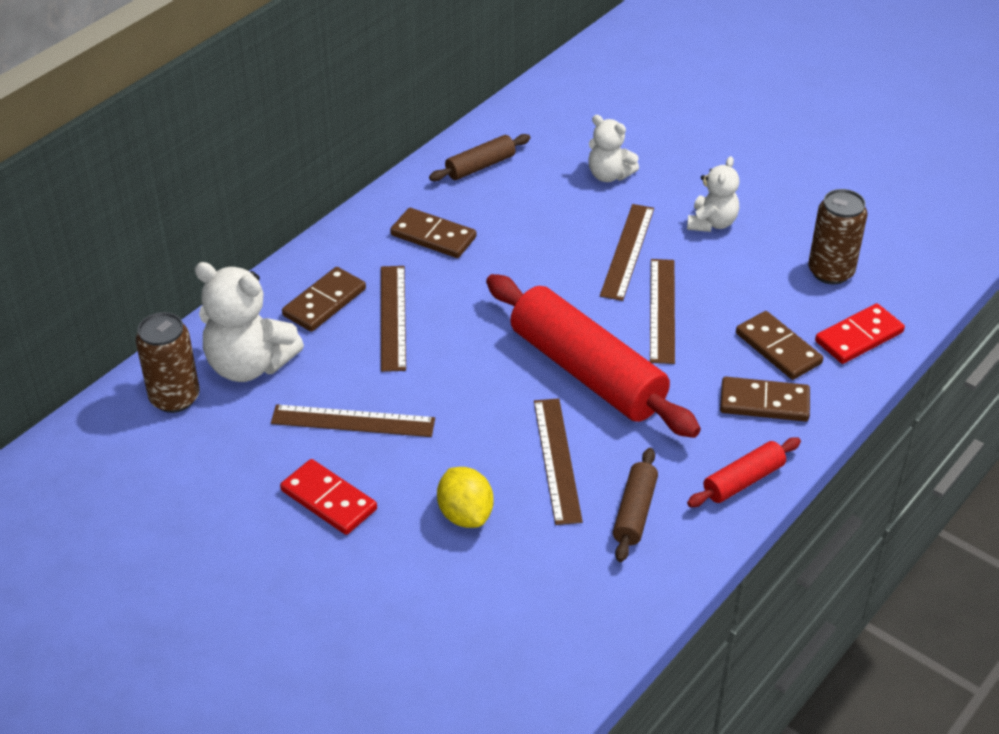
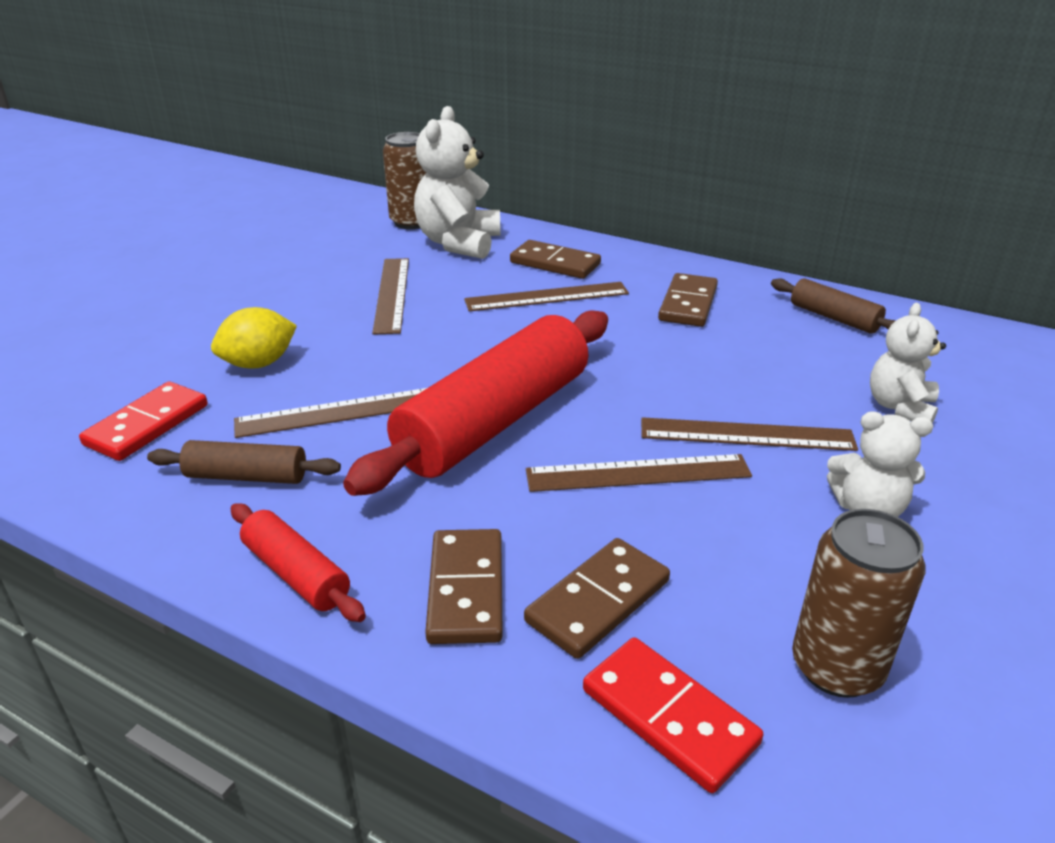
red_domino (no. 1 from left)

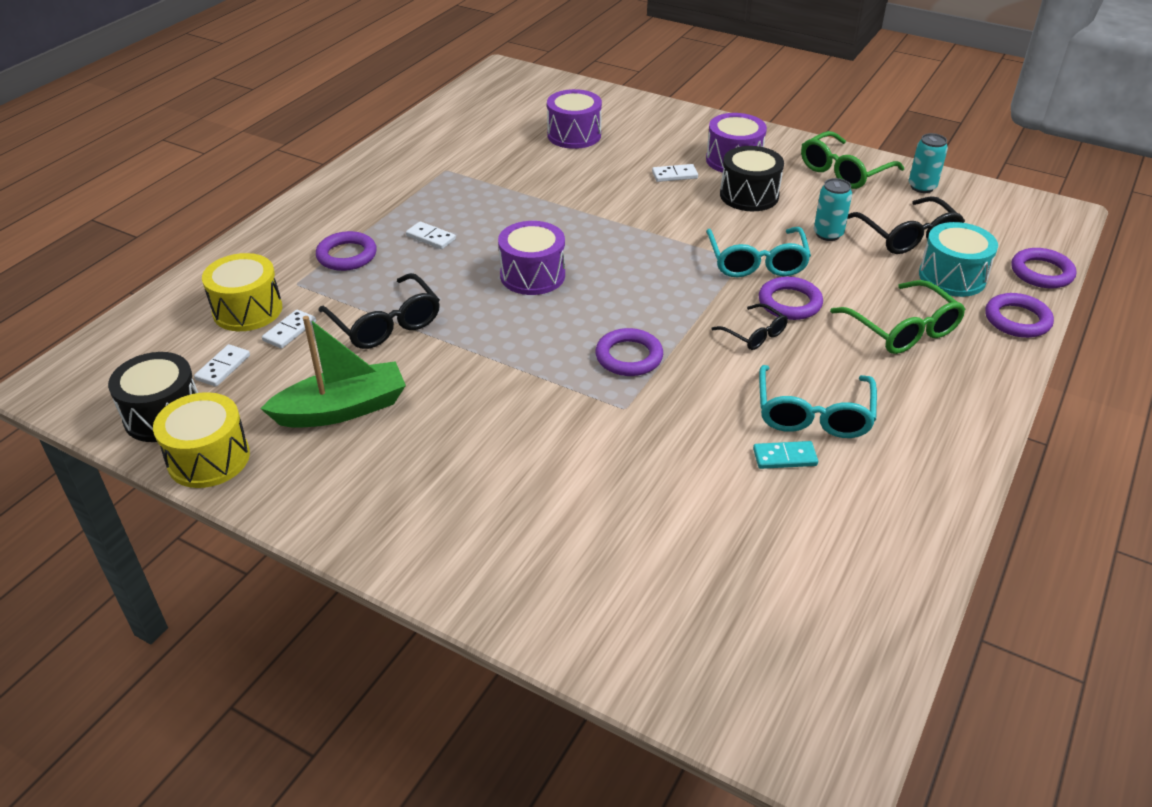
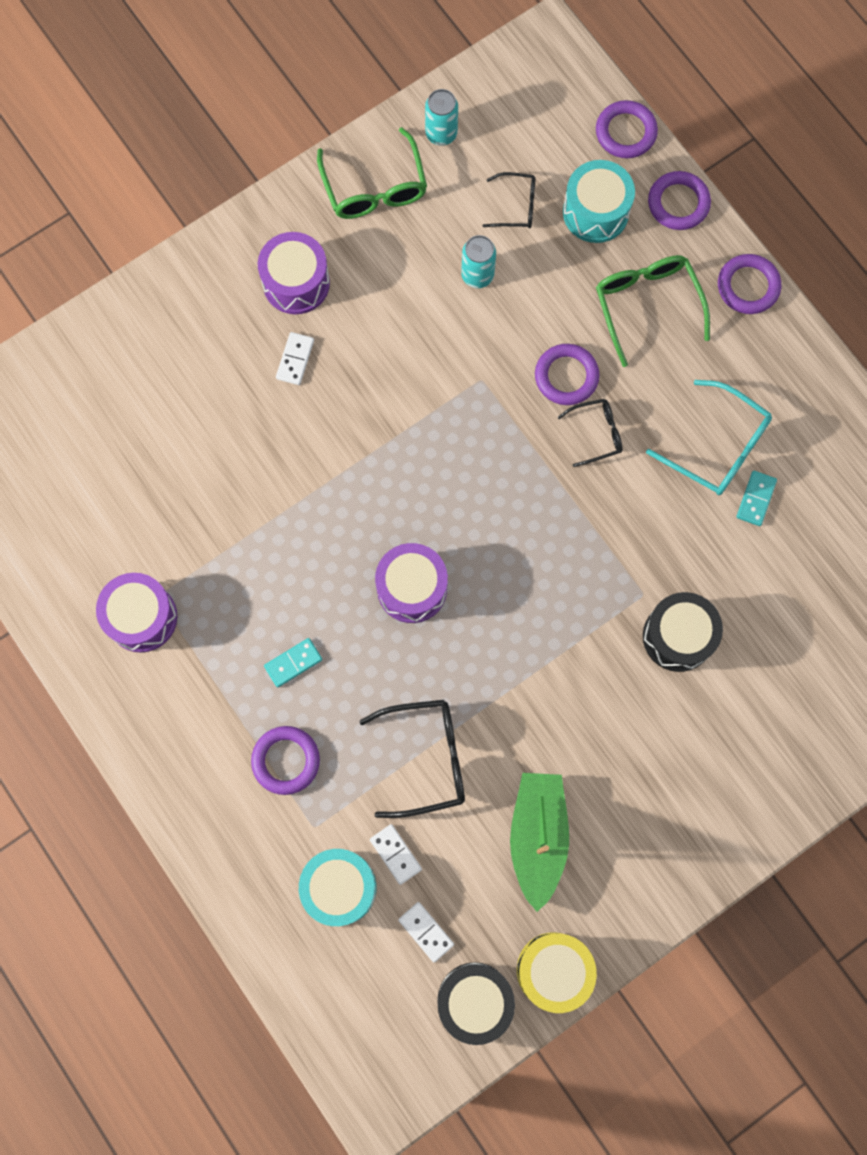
teal_toy_drum (no. 1 from left)
teal_domino (no. 1 from left)
purple_toy_drum (no. 1 from left)
purple_ring (no. 5 from left)
teal_glasses (no. 1 from left in the first image)
ebony_toy_drum (no. 2 from left)
green_glasses (no. 2 from left)
ebony_glasses (no. 2 from left)

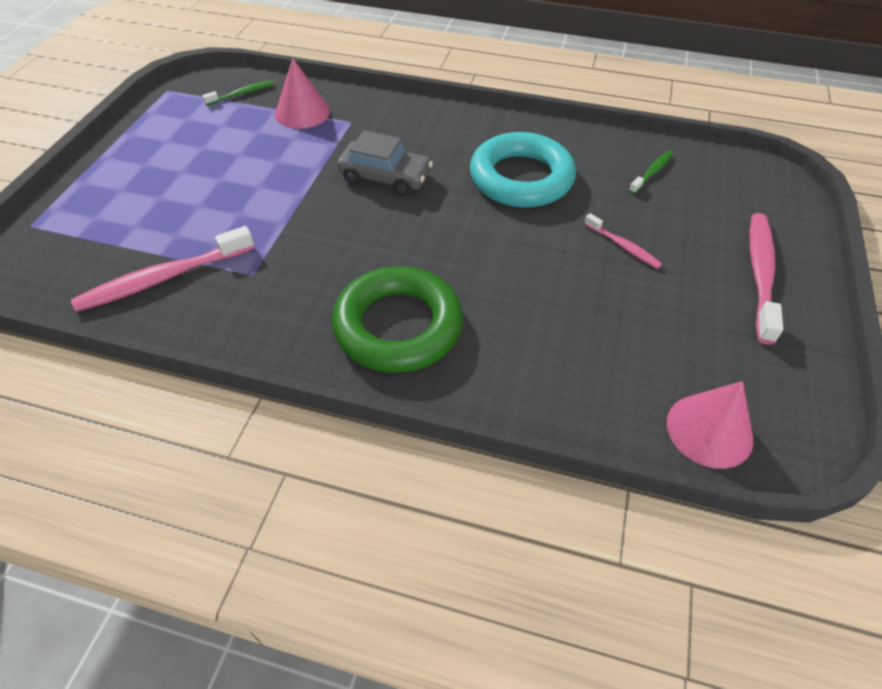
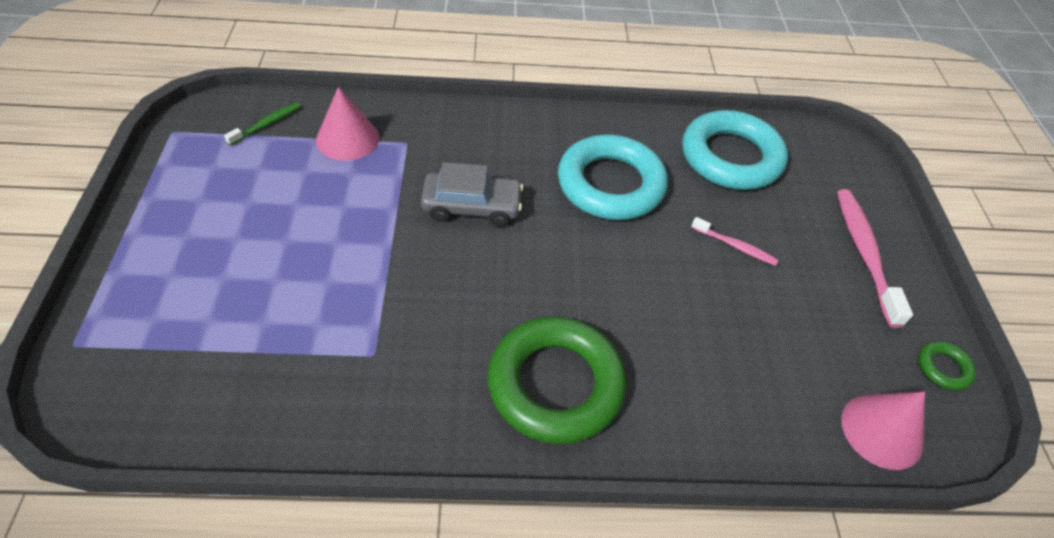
rosy_dental_brush (no. 1 from left in the first image)
teal_ring (no. 2 from left)
green_ring (no. 2 from left)

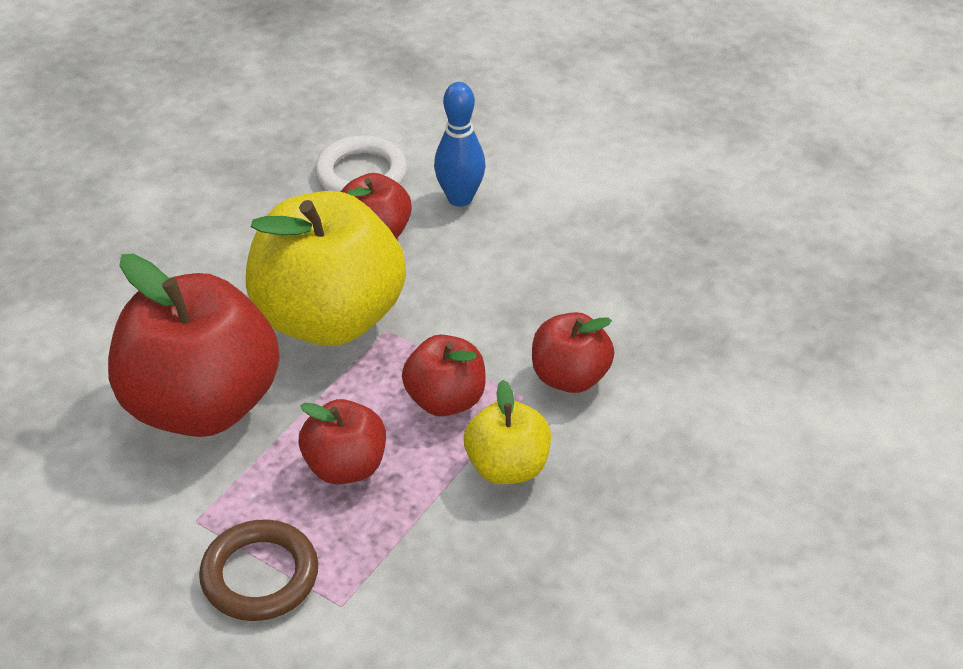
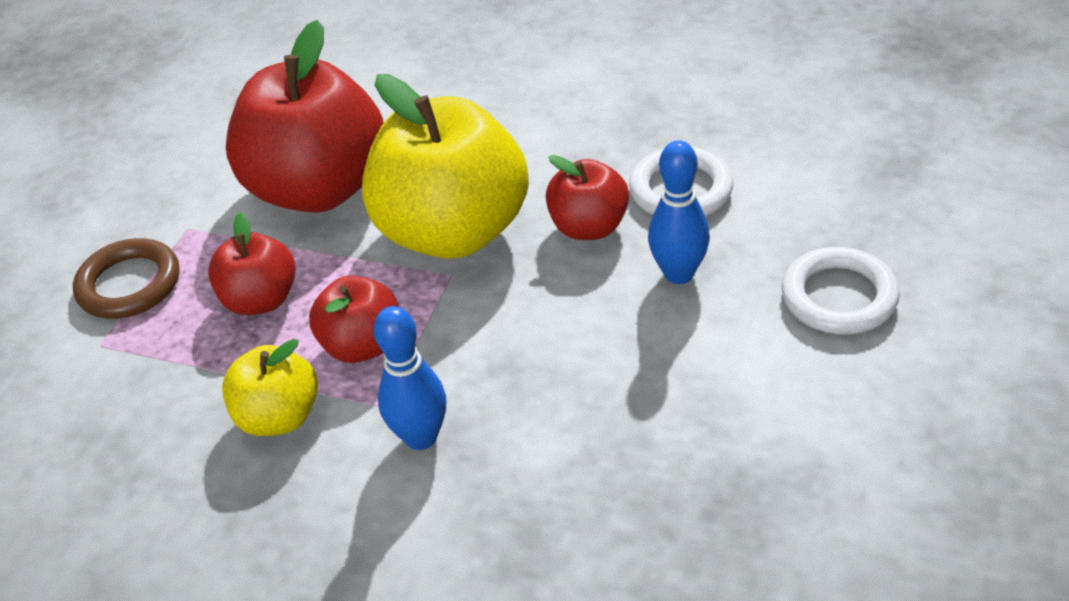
cobalt_bowling_pin (no. 1 from left)
pure_white_ring (no. 2 from left)

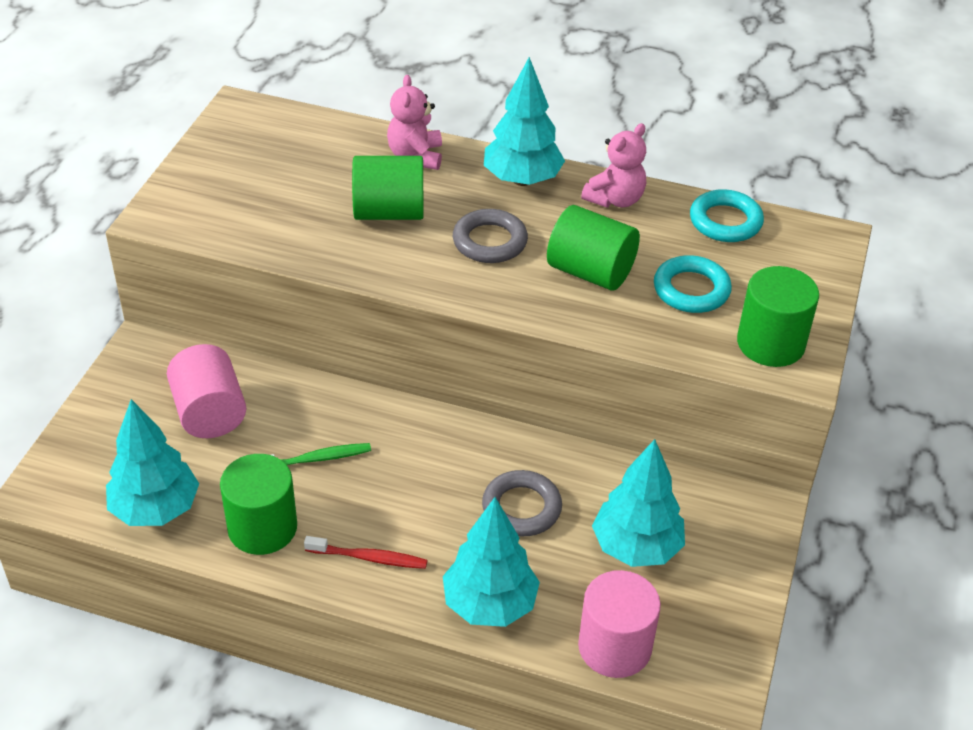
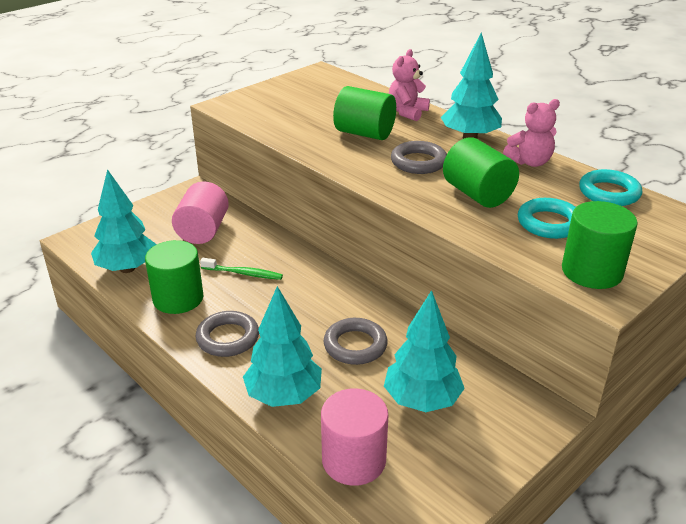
ash-grey_ring (no. 1 from left)

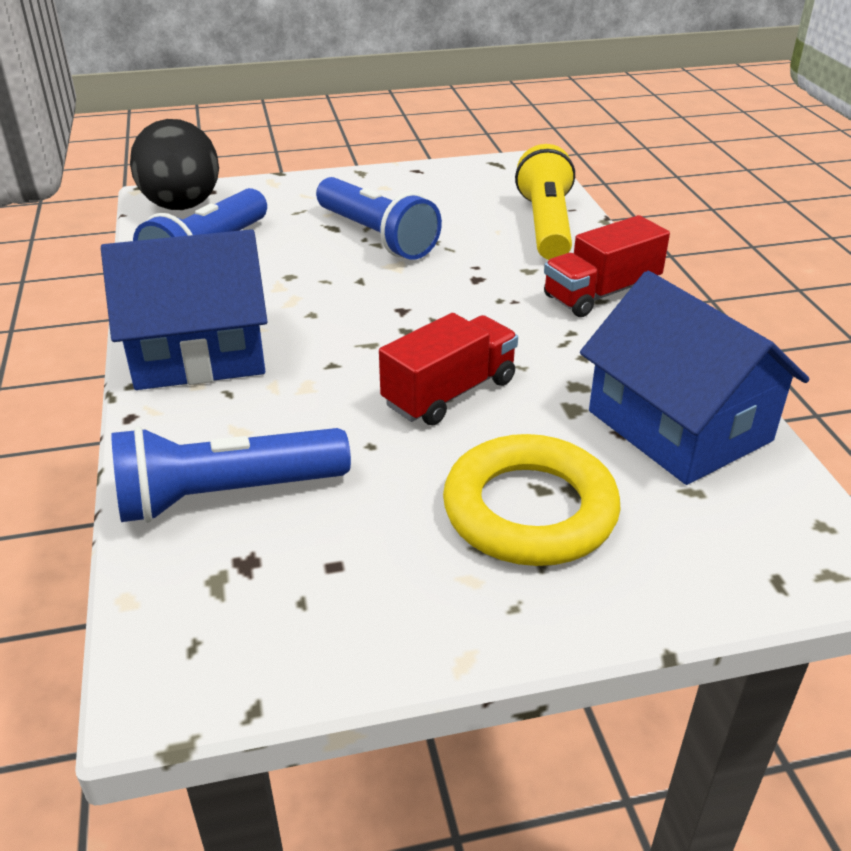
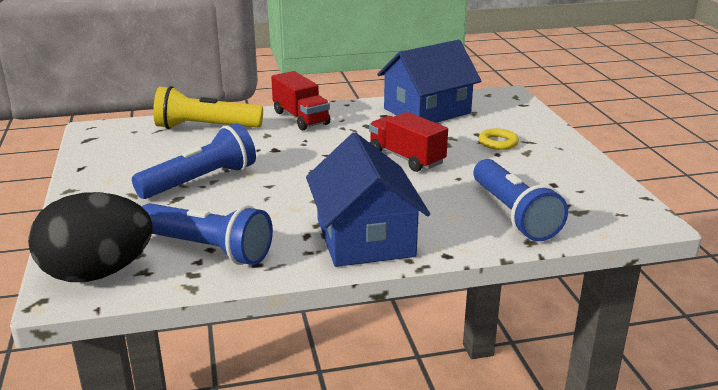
yellow_ring

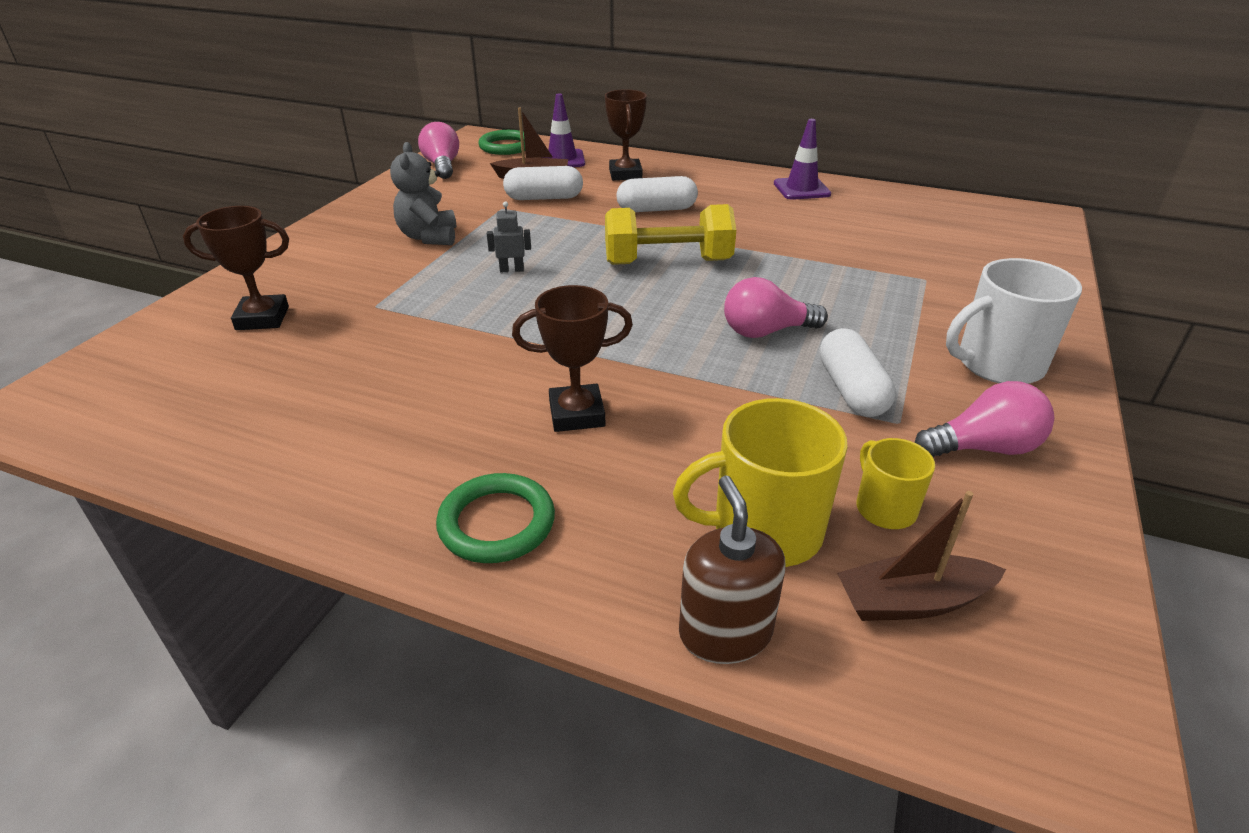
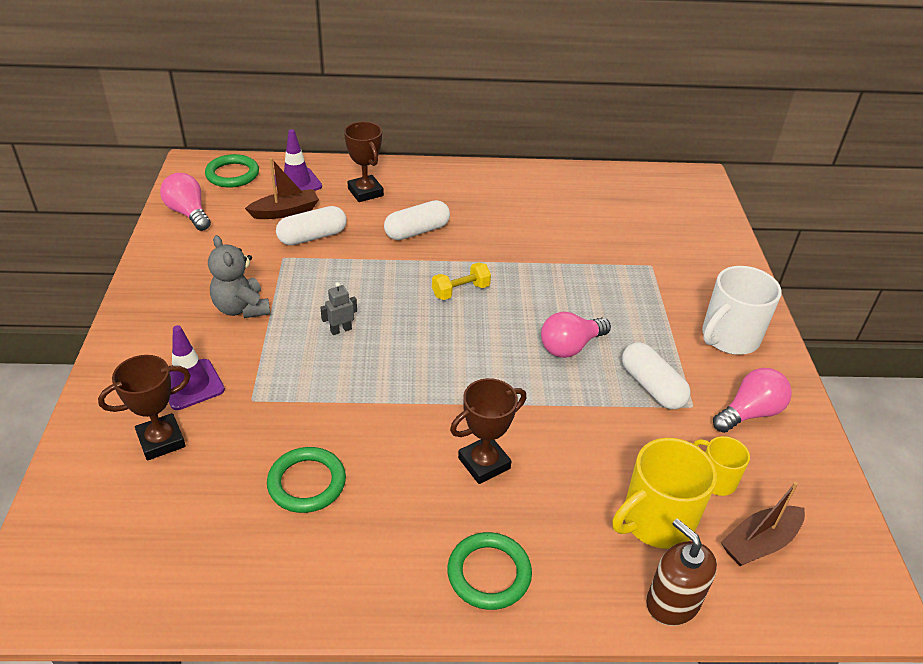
yellow_free_weight
purple_road_cone (no. 1 from left)
green_ring (no. 2 from left)

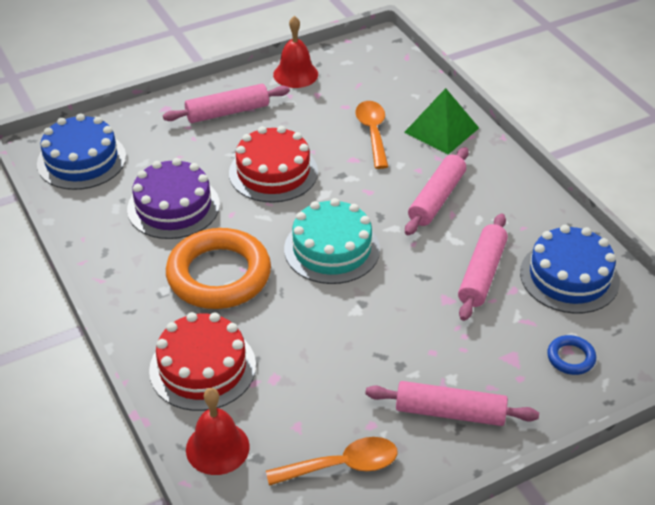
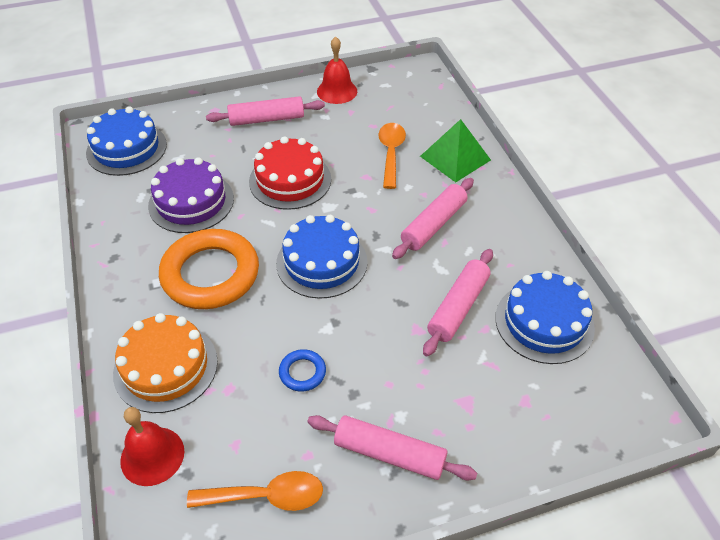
orange_cake
cobalt_cake (no. 2 from left)
cobalt_ring

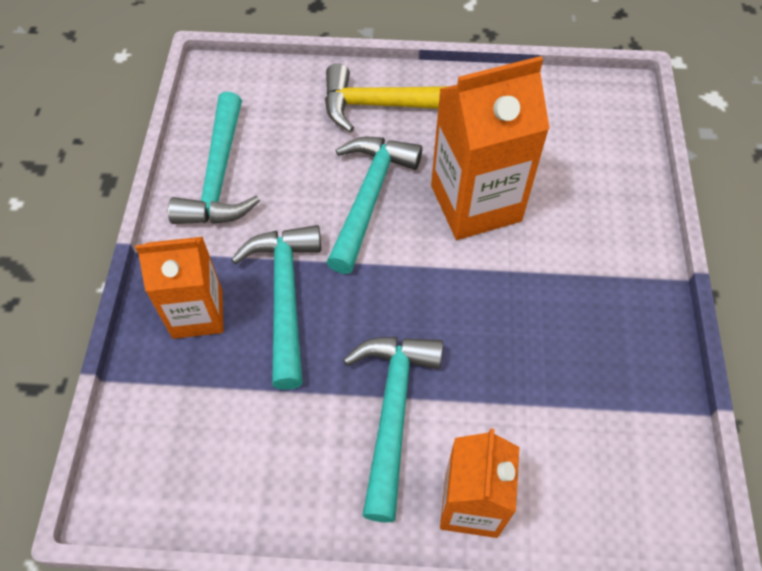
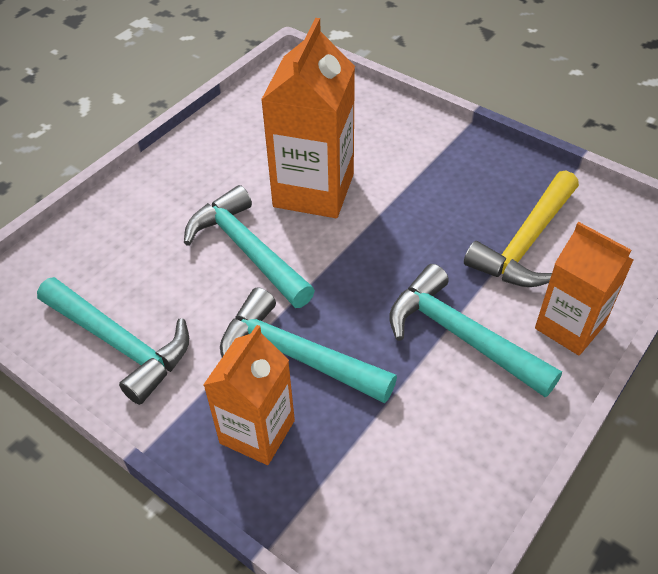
yellow_hammer

